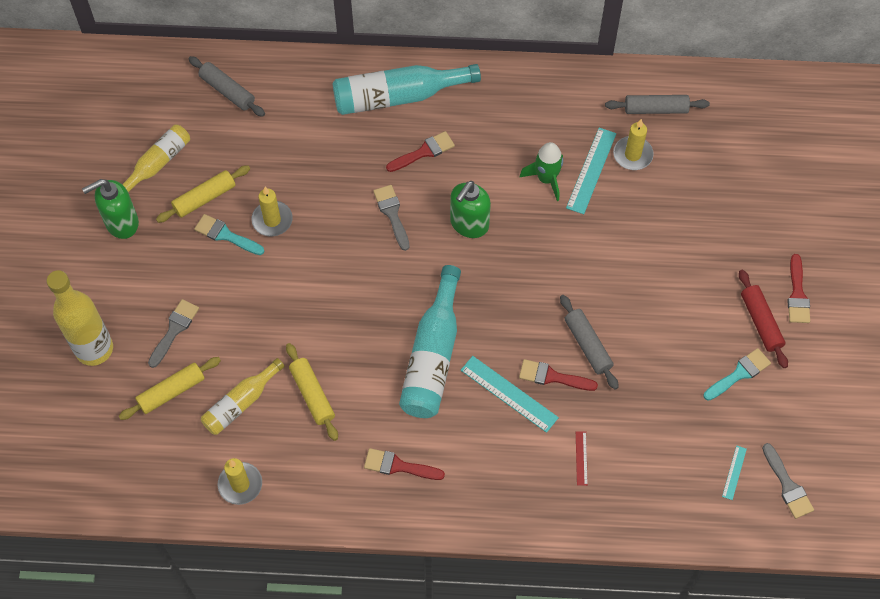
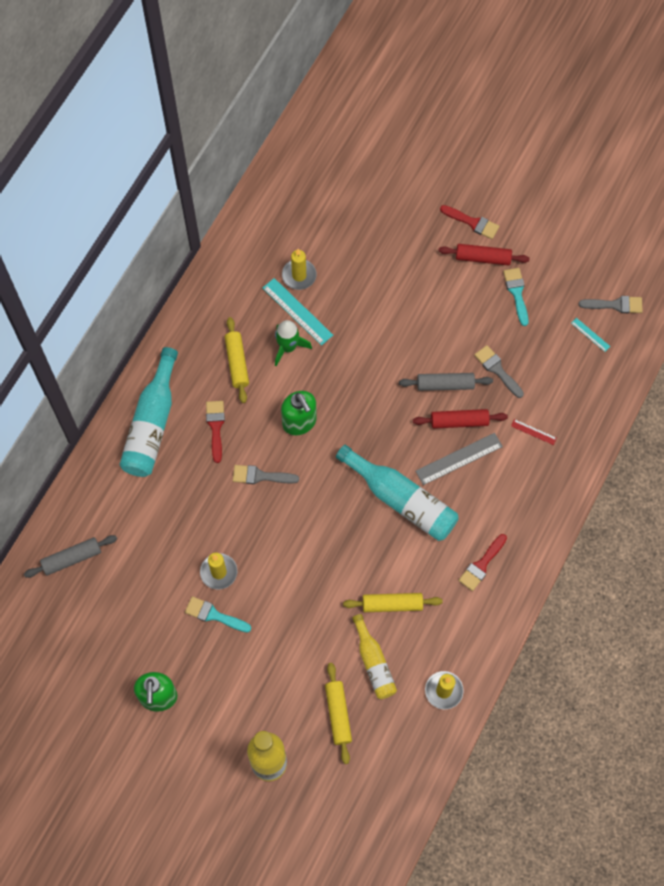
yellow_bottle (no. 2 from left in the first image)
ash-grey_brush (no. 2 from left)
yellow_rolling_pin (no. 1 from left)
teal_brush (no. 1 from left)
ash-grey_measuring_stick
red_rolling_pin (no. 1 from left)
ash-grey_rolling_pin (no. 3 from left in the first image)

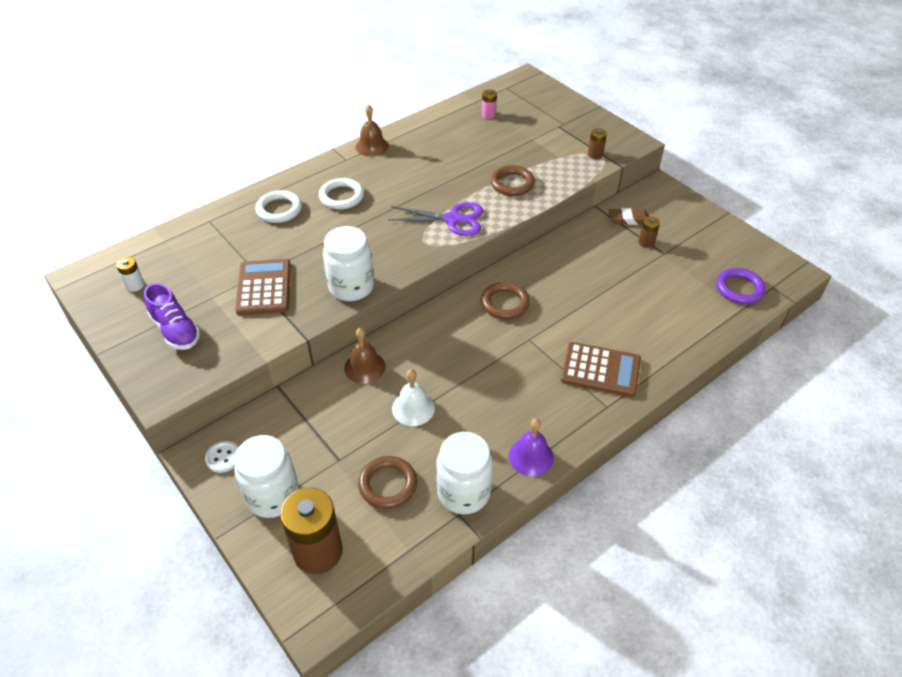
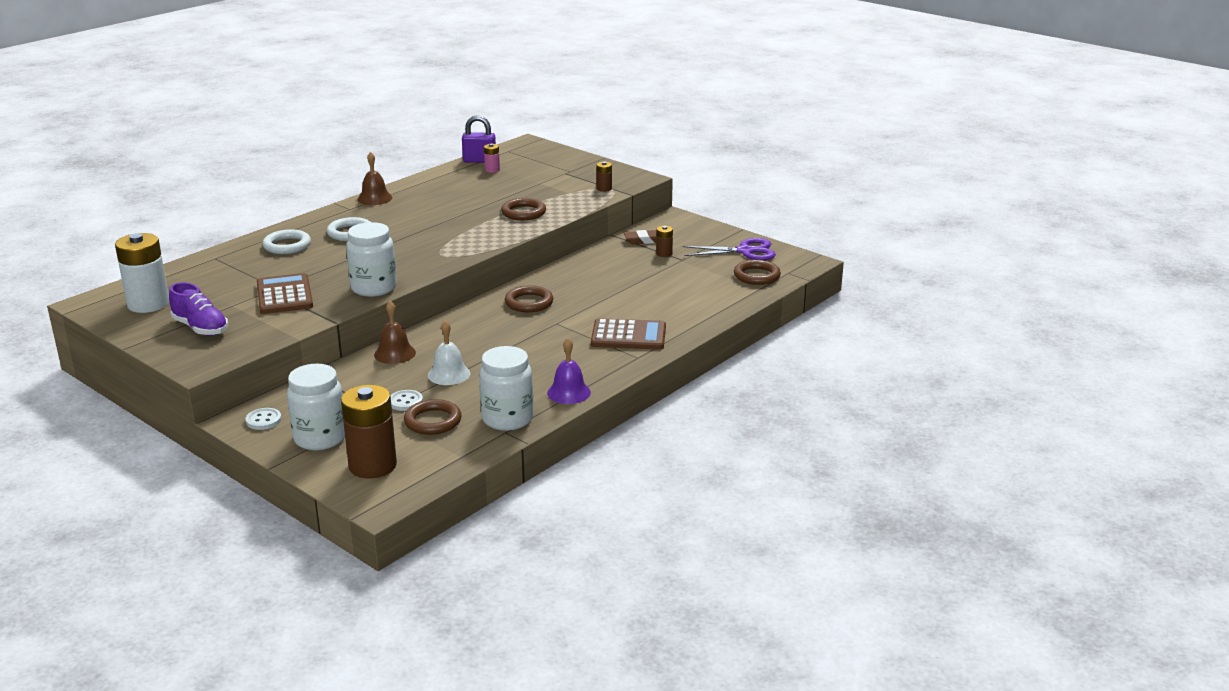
pure_white_power_cell
purple_pair_of_scissors
dark_brown_ring (no. 4 from left)
pure_white_shirt_button (no. 2 from left)
purple_small_lock

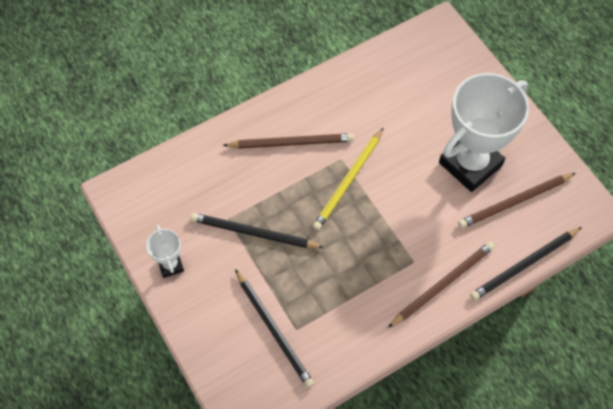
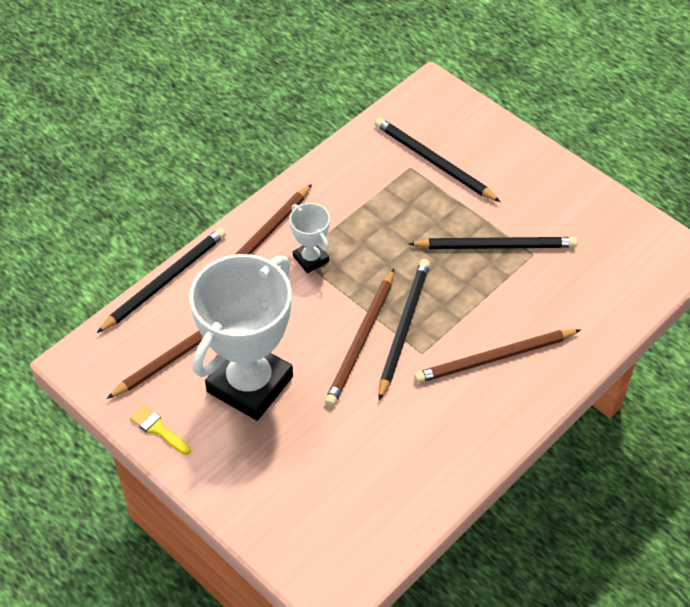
pure_white_prize_cup (no. 2 from left)
ebony_pencil (no. 2 from left)
yellow_brush
dark_brown_pencil (no. 3 from left)

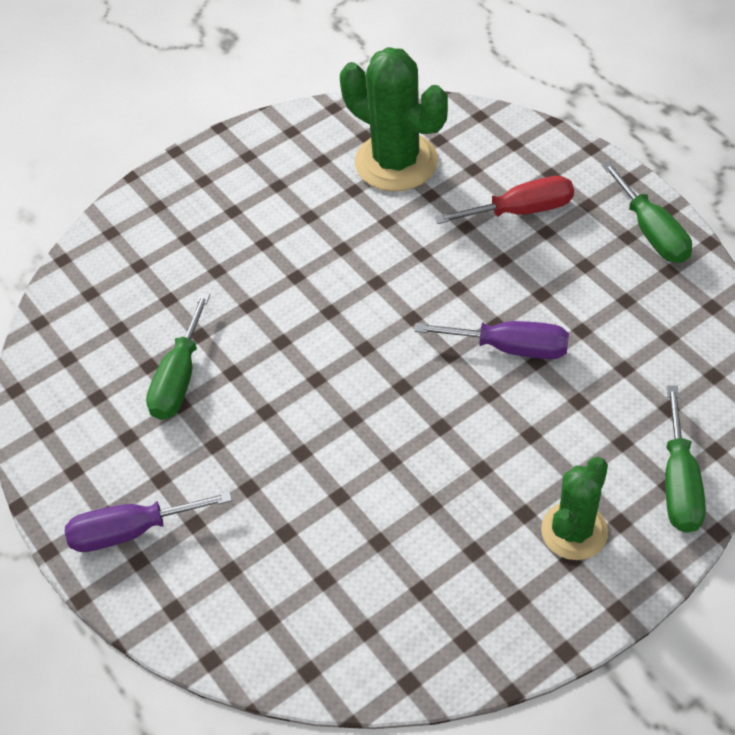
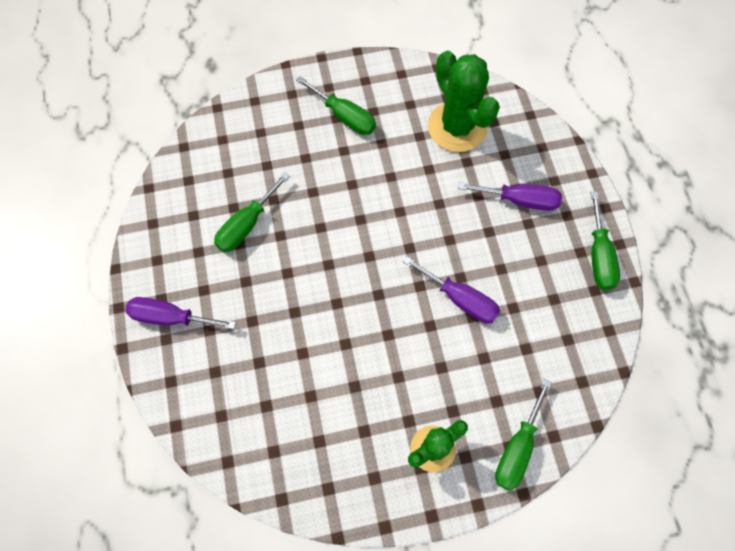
purple_flat_screwdriver (no. 3 from left)
green_flat_screwdriver (no. 2 from left)

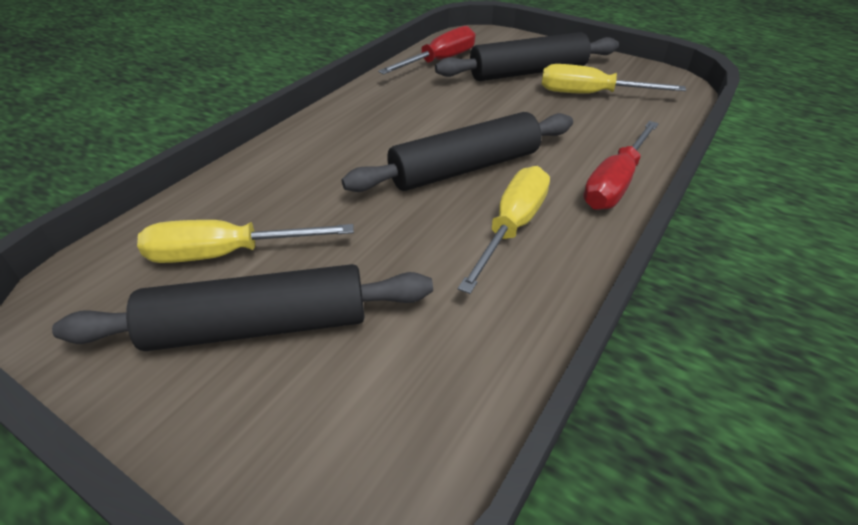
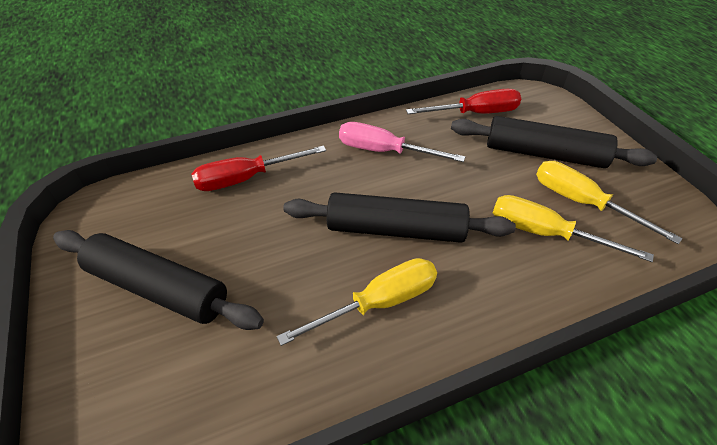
yellow_flat_screwdriver (no. 2 from left)
red_flat_screwdriver (no. 1 from left)
rosy_flat_screwdriver

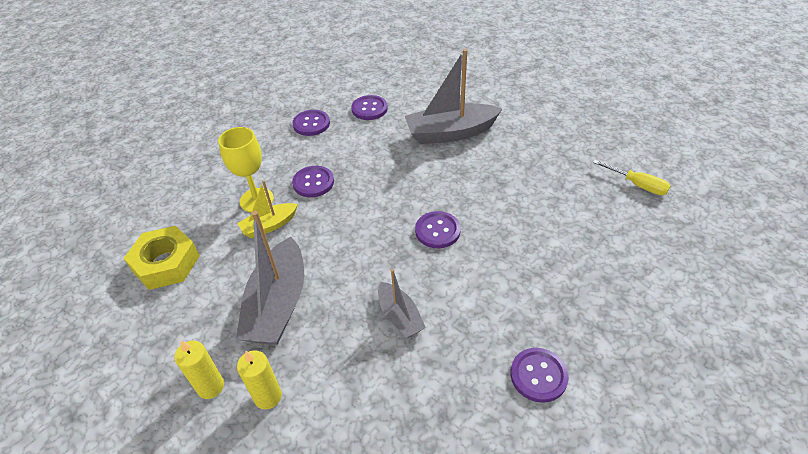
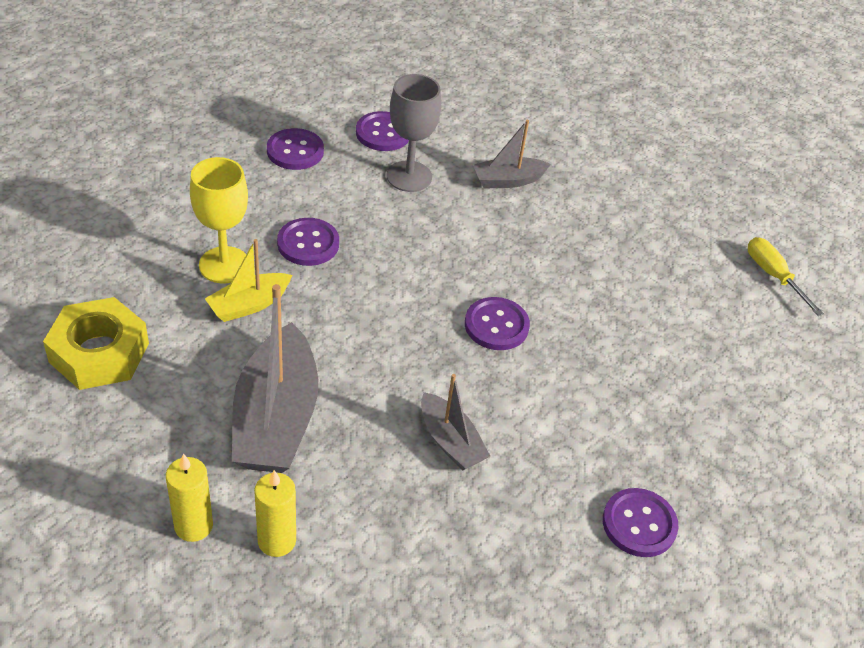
ash-grey_boat (no. 3 from left)
yellow_flat_screwdriver
ash-grey_chalice

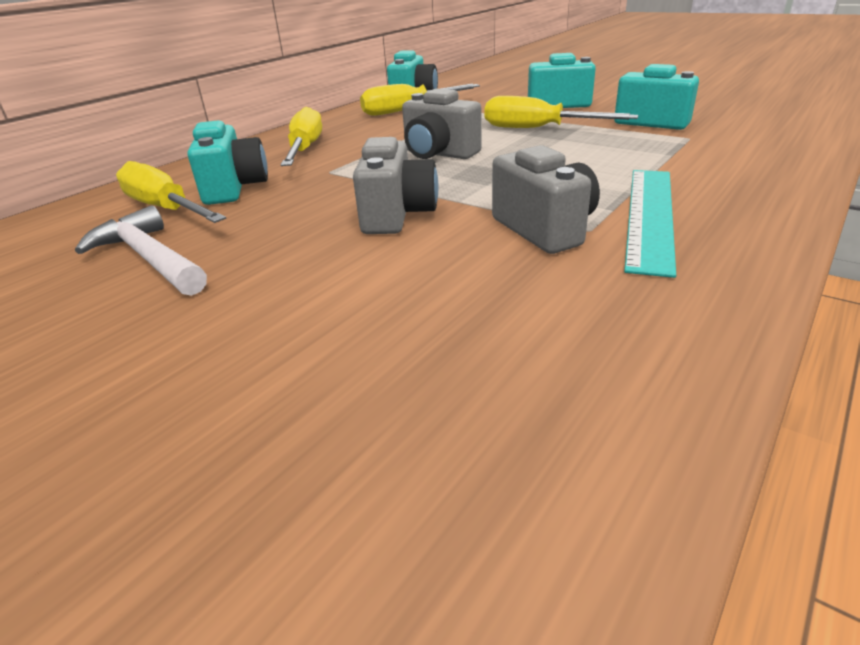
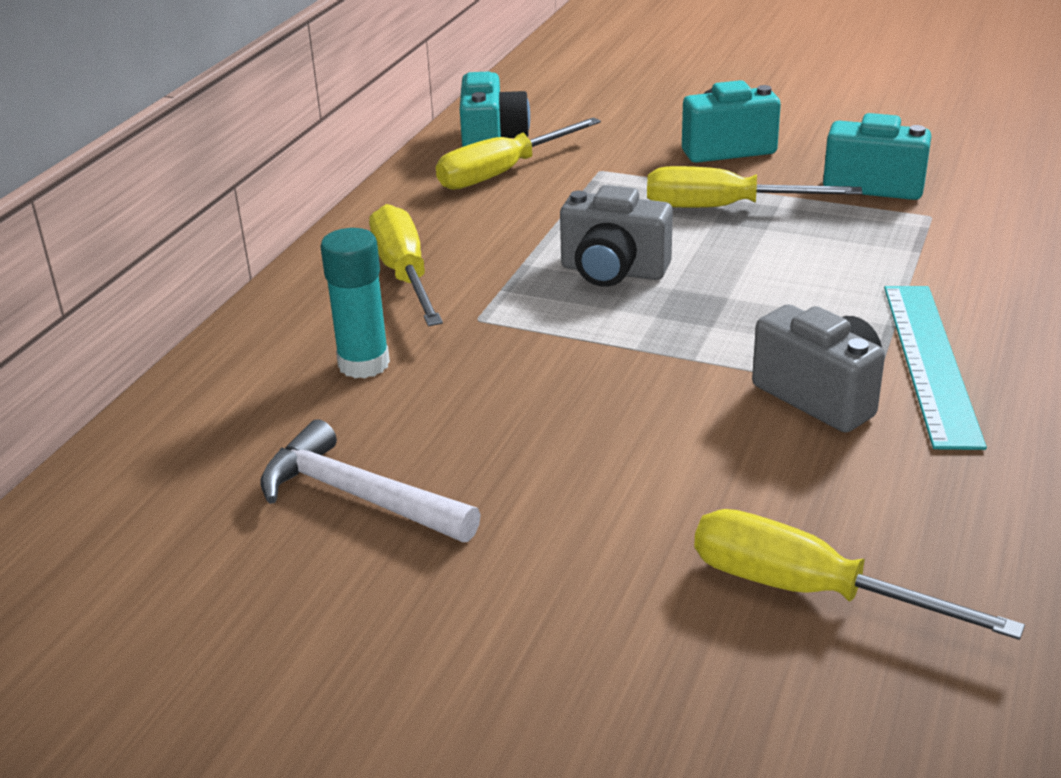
yellow_flat_screwdriver (no. 4 from left)
teal_glue
ash-grey_photo_camera (no. 1 from left in the first image)

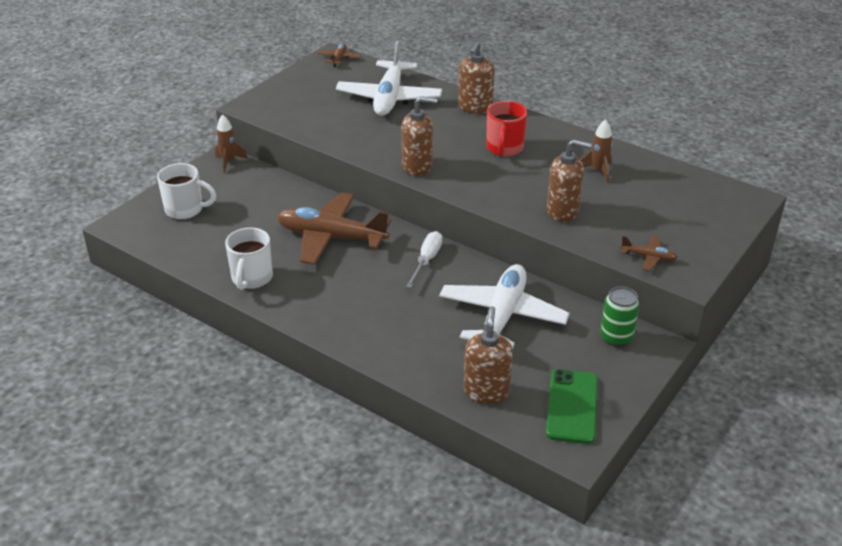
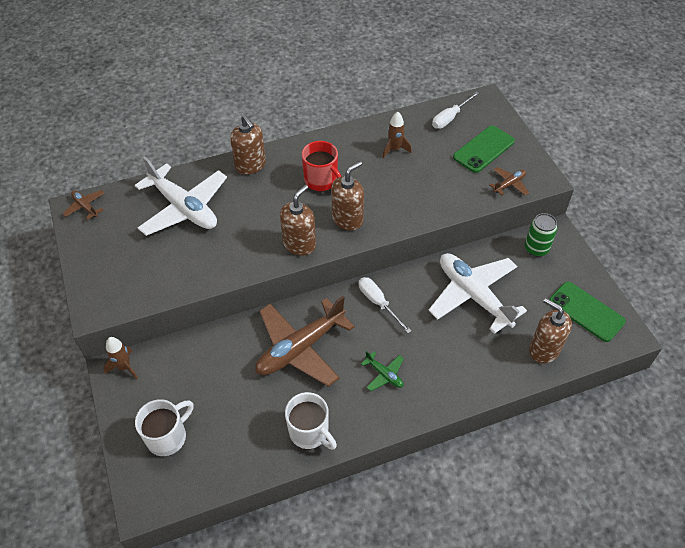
dark_brown_soap_pump (no. 3 from left)
green_plane
pure_white_flat_screwdriver (no. 2 from left)
green_phone (no. 1 from left)

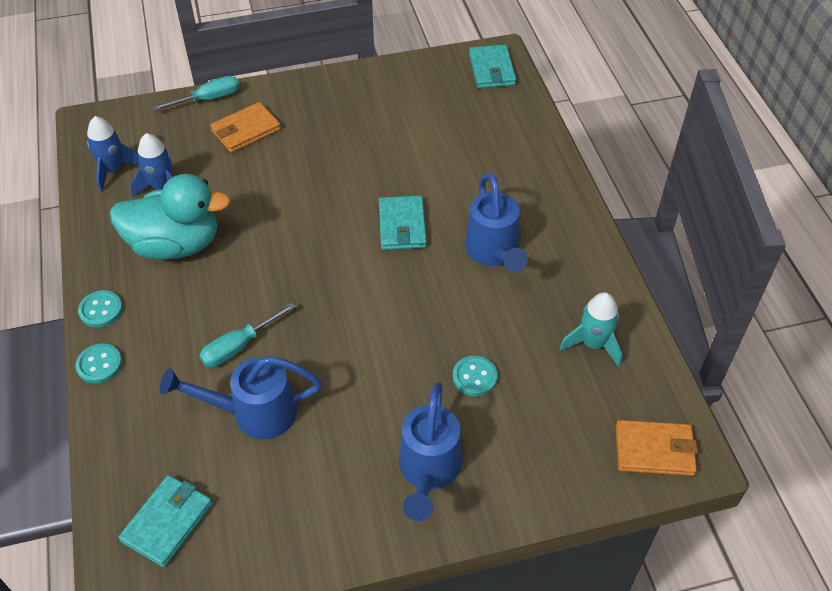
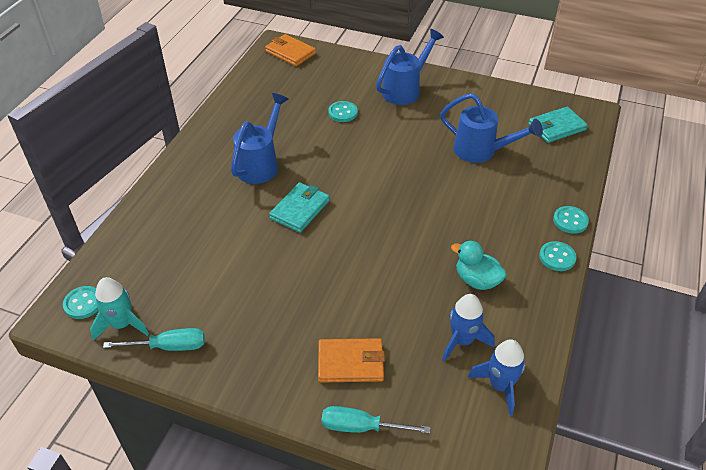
teal_toy_duck
teal_flat_screwdriver (no. 1 from left)
teal_shirt_button (no. 1 from left)
teal_rocket

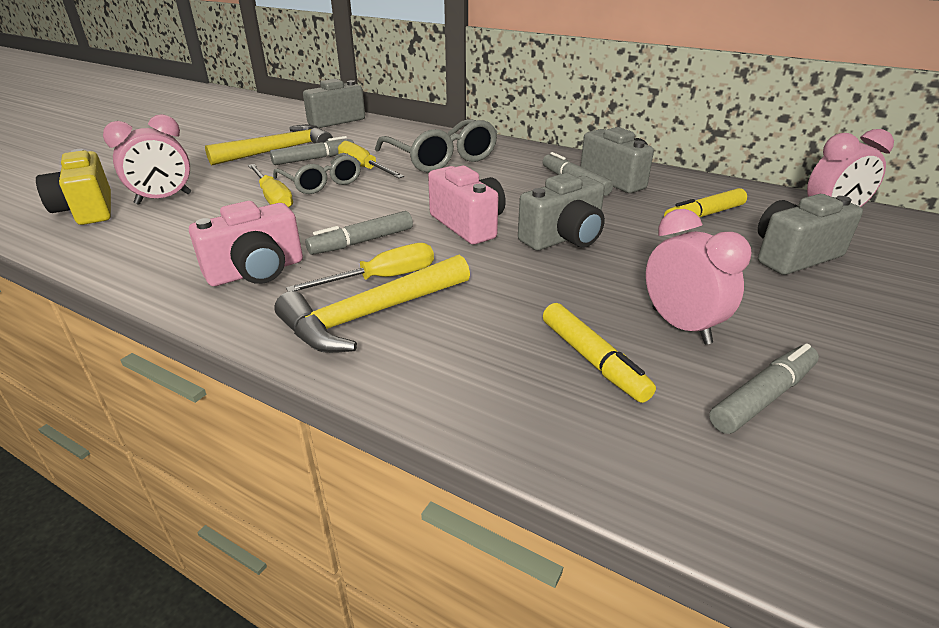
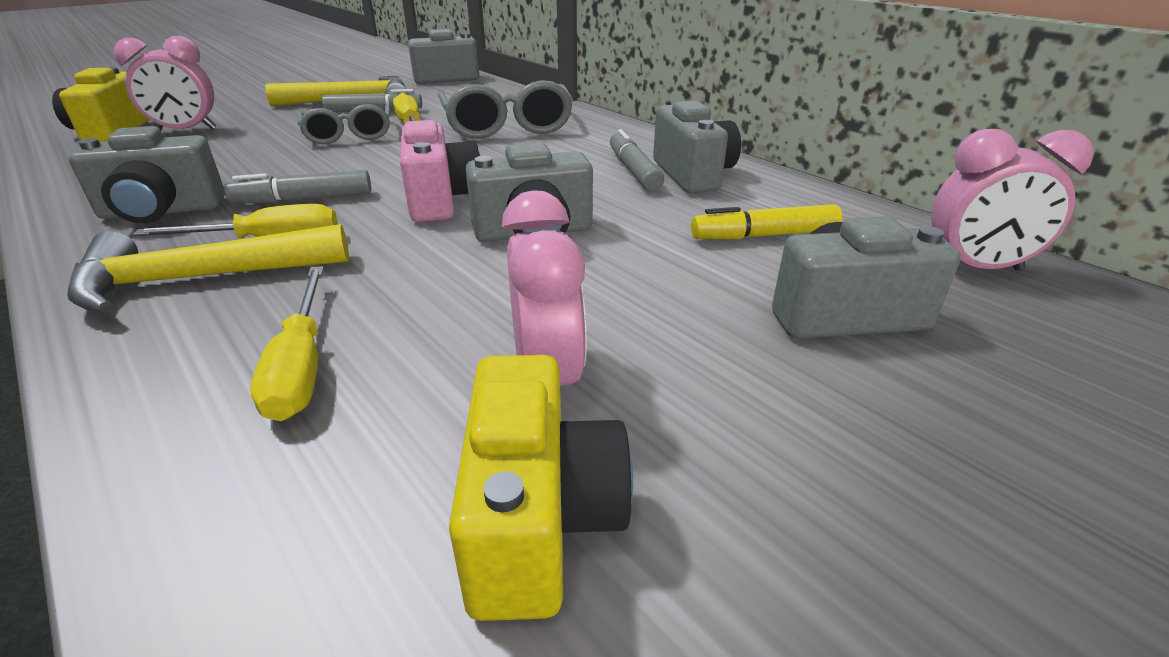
ash-grey_photo_camera (no. 1 from left)
yellow_flat_screwdriver (no. 2 from left)
yellow_marker (no. 1 from left in the first image)
yellow_photo_camera (no. 2 from left)

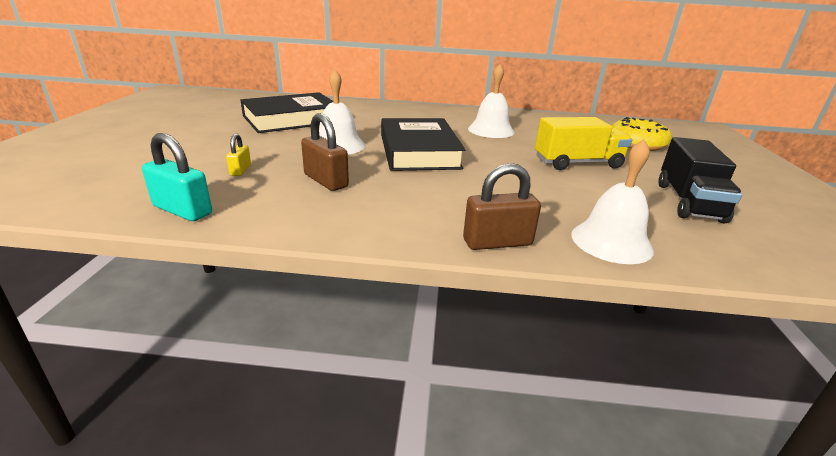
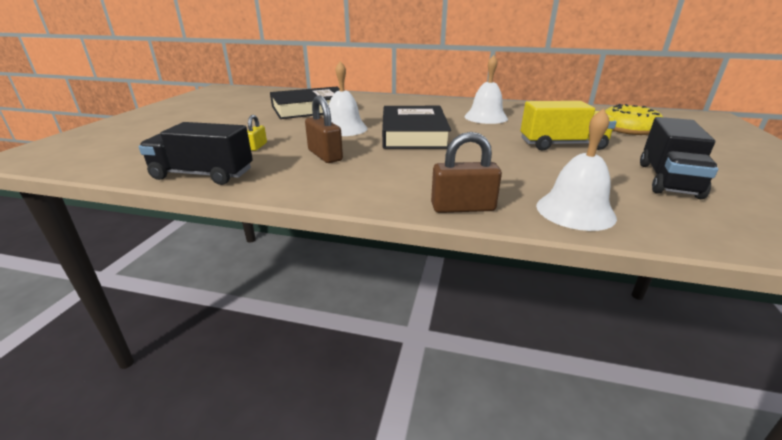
ebony_lorry (no. 1 from left)

